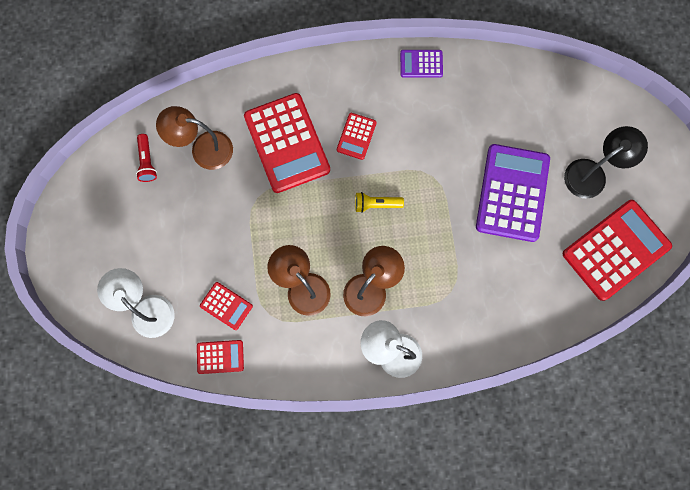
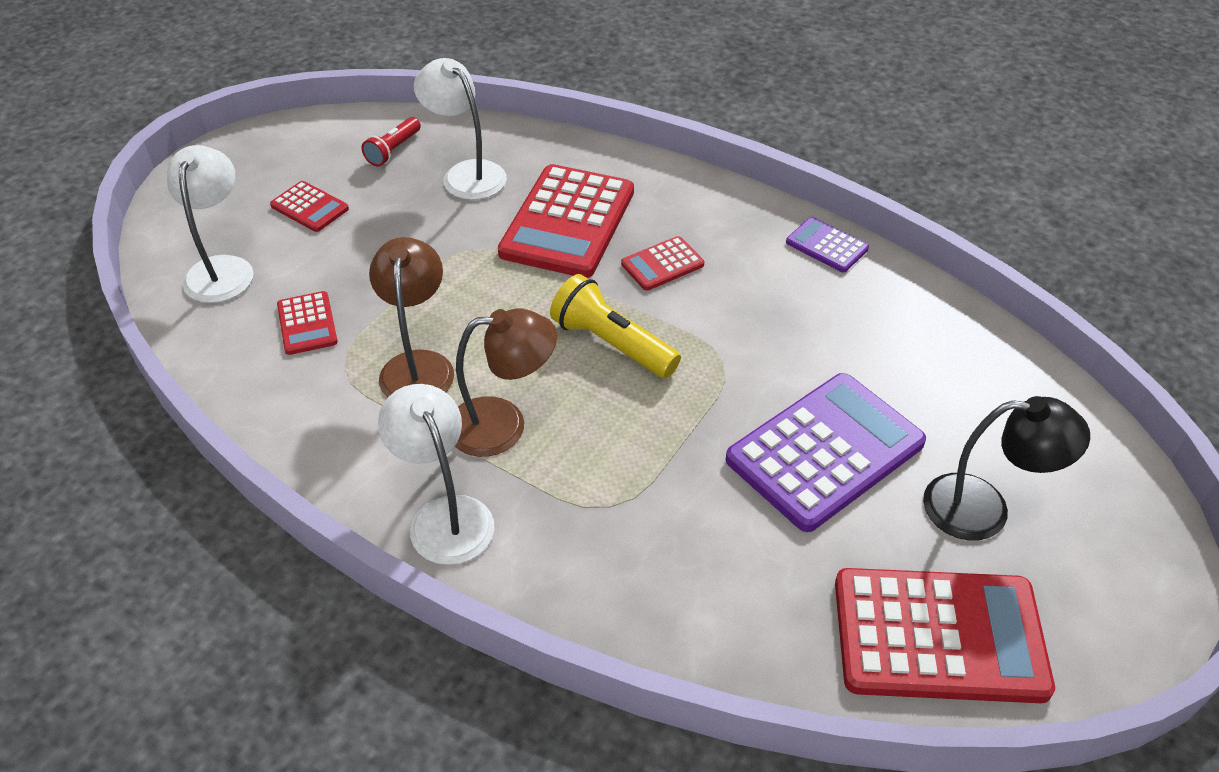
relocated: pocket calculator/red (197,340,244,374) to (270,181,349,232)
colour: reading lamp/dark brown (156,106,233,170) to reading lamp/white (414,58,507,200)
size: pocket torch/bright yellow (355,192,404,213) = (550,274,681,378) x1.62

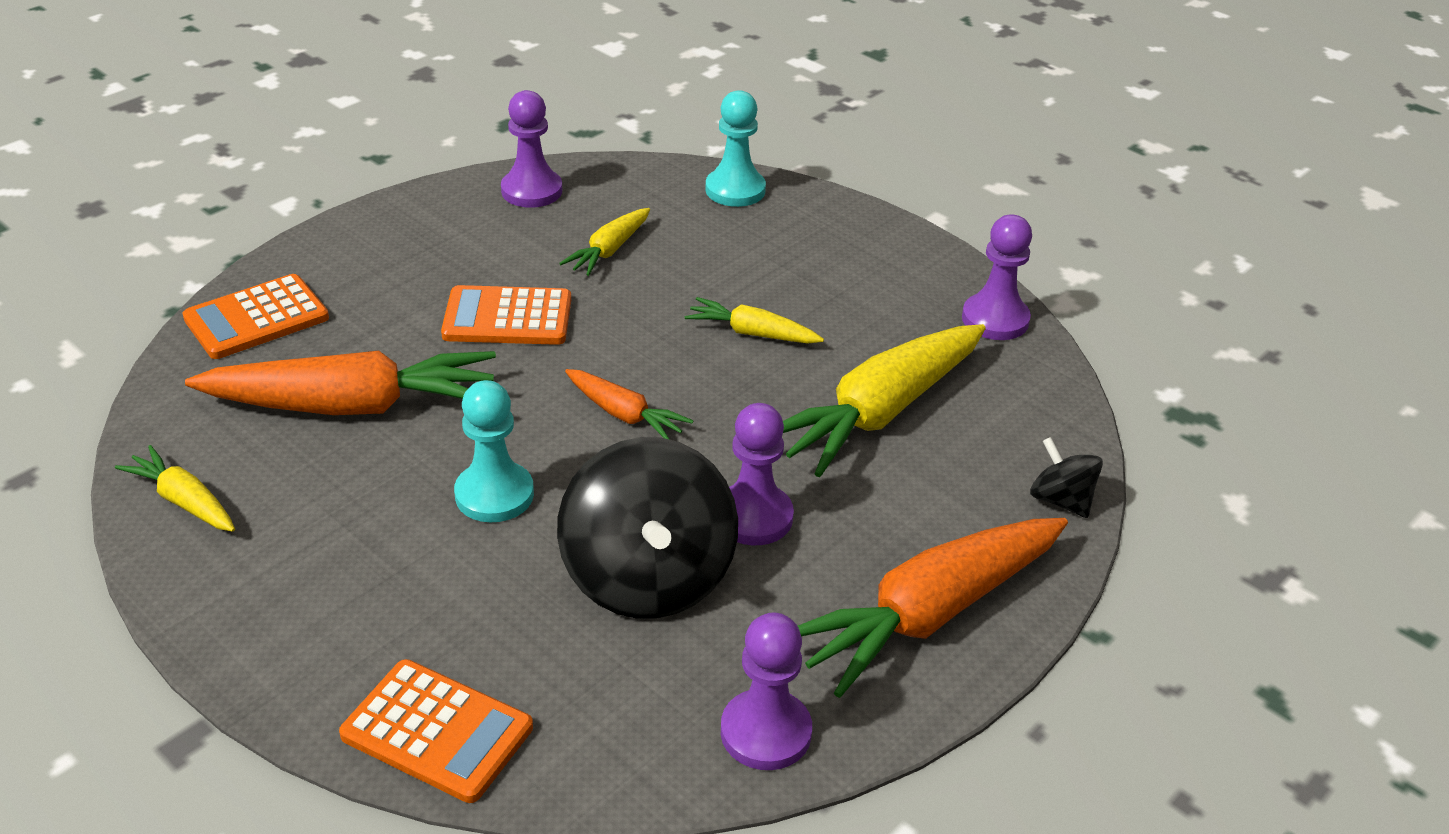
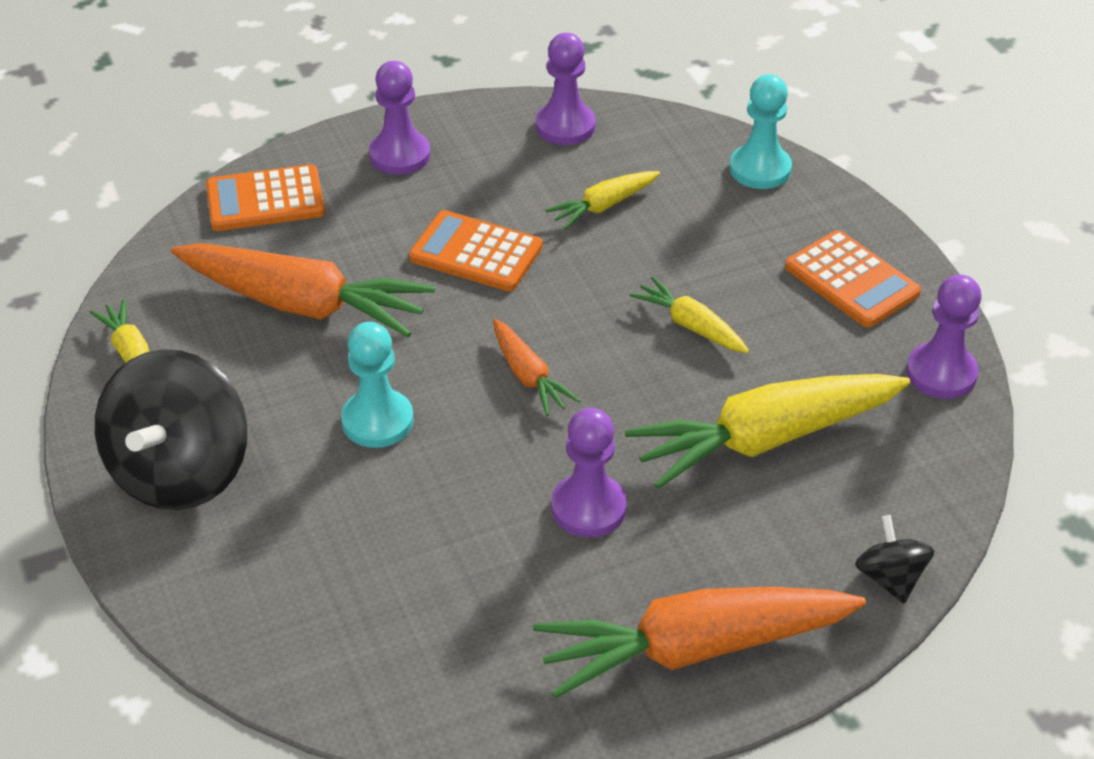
relocated: pocket calculator/orange-coloured (339,659,533,803) to (785,230,921,327); toy top/jet-black (557,437,738,619) to (95,349,247,510); pawn/royal purple (721,612,812,770) to (369,61,430,175)

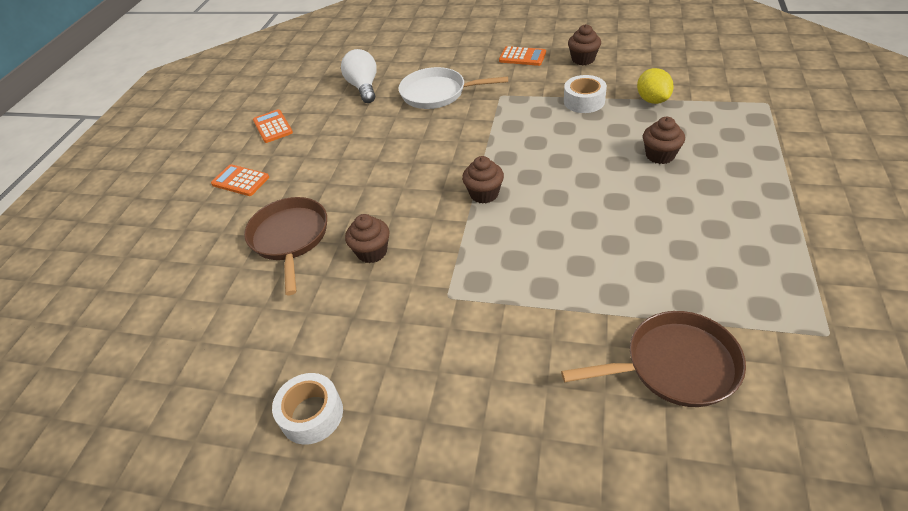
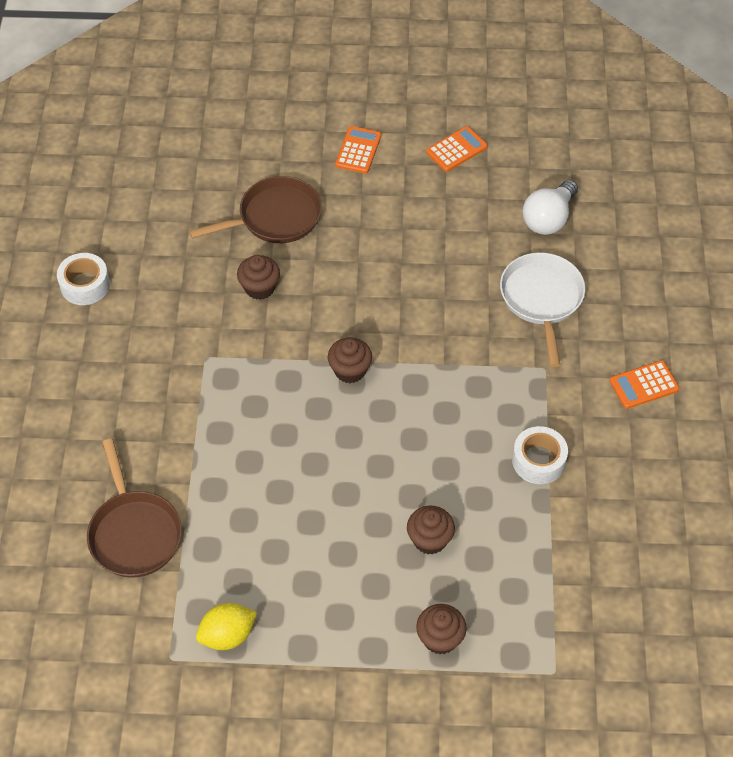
relocated: cupcake/dark brown (568,24,601,65) to (416,604,467,655); citrus fruit/bright yellow (637,68,674,104) to (196,603,257,650)
spun: bulb/white (341,49,377,103) = (523,180,578,235) 150 degrees clockwise; pocket calculator/orange-coloured (499,46,546,66) = (610,360,679,409) 60 degrees clockwise

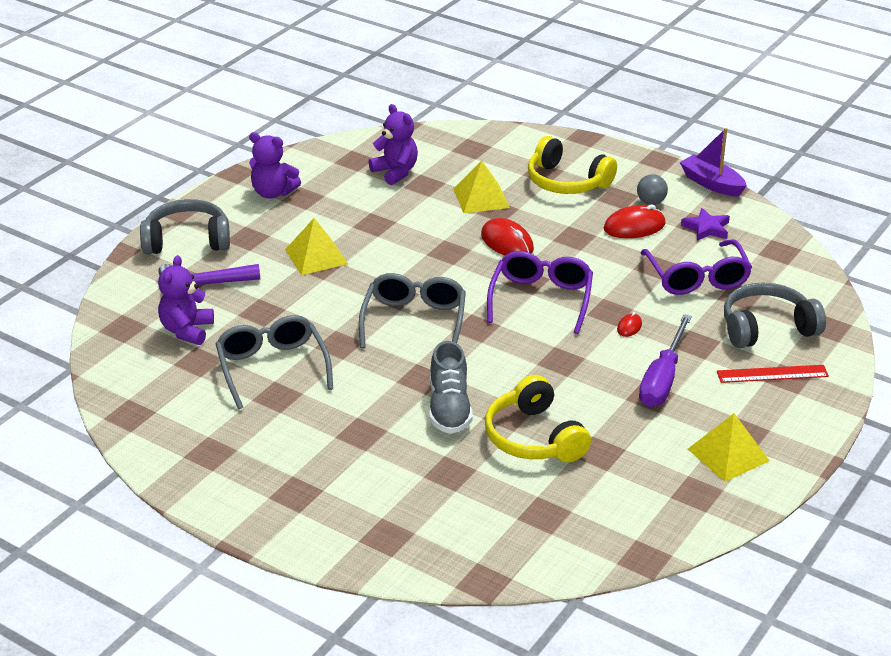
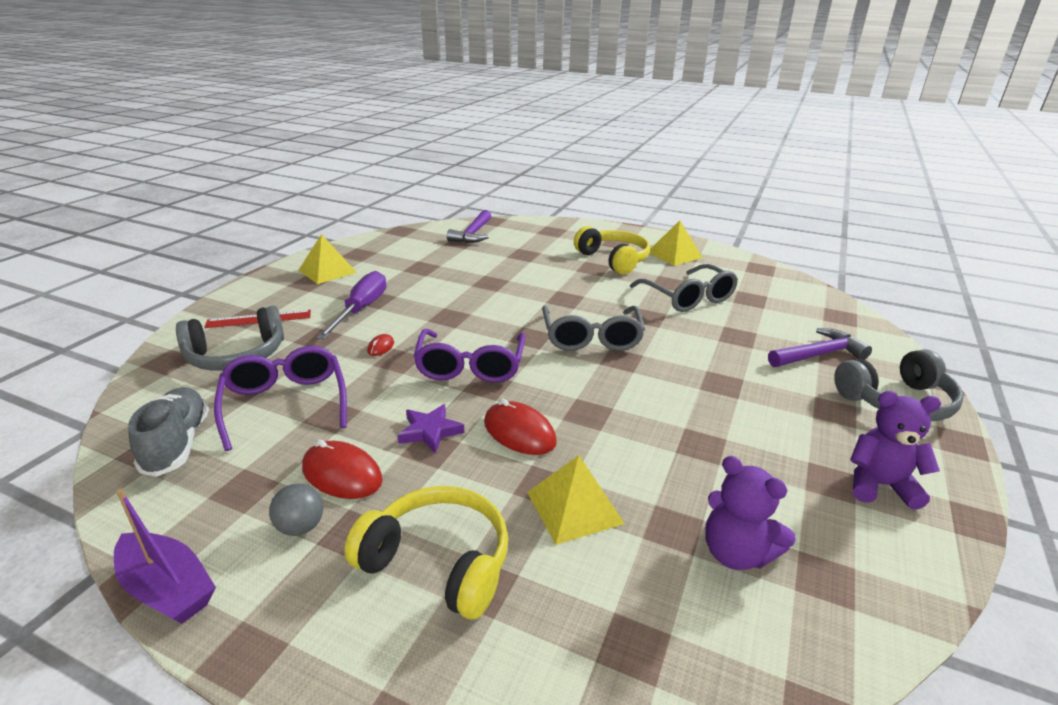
missing: teddy/royal purple (158,255,214,345)
appeared: claw hammer/royal purple (447,210,491,243)
relocated: solid pyramid/bright yellow (285,218,348,275) to (649,220,703,266); sneaker/grey (429,341,472,434) to (128,387,209,477); over-ear headphones/bright yellow (485,375,591,462) to (574,226,650,275); five-pointed star/royal purple (681,208,730,241) to (398,404,464,454)
spun: mouse/red (604,205,666,238) = (302,439,383,499) 60 degrees clockwise

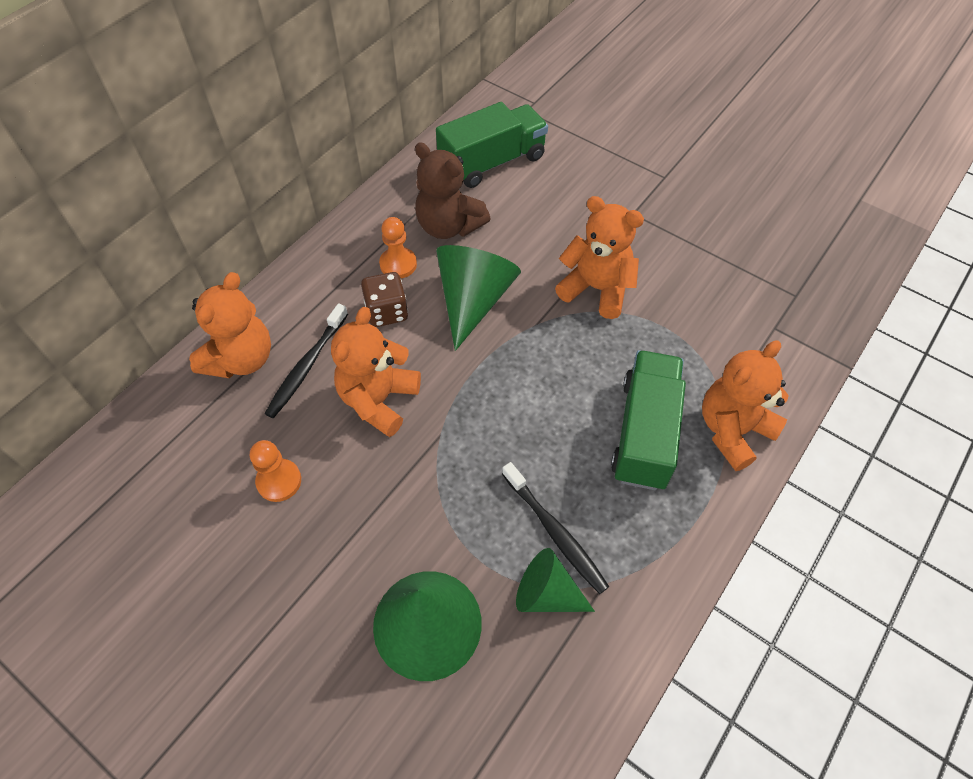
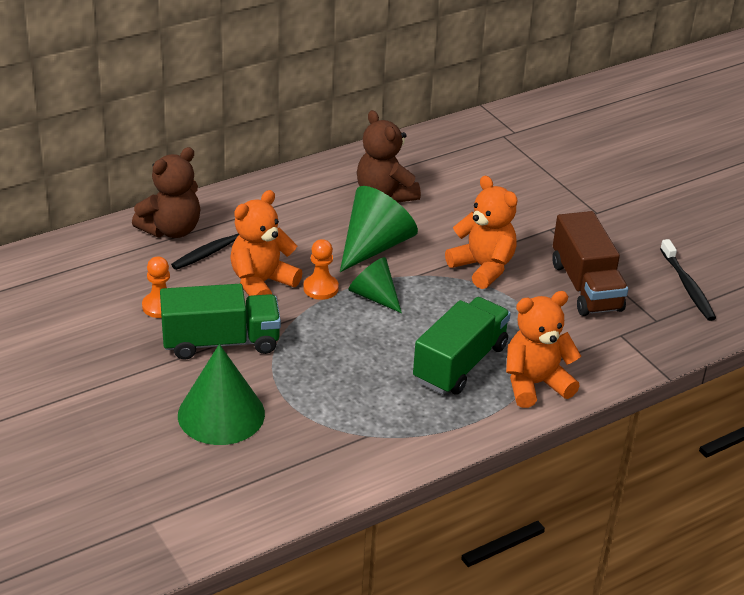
missing: dice/dark brown (361,272,408,327)
appeared: truck/dark brown (552,211,628,316)
relocated: pawn/orange-coloured (379,217,417,279) to (303,239,339,300); truck/emerald (436,102,548,188) to (160,284,281,360); dental brush/jet-black (502,462,609,594) to (660,239,716,321); cone/emerald (516,548,595,612) to (348,257,402,313)
colour: teddy/orange-coloured (189,272,271,378) to teddy/dark brown (132,147,200,238)

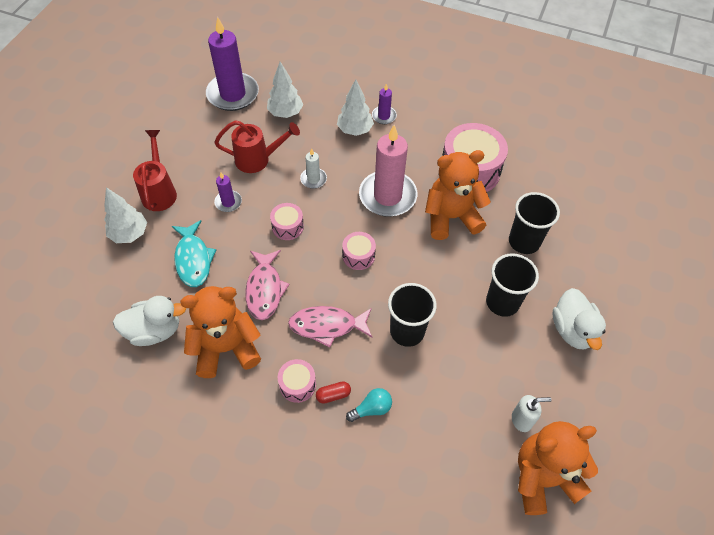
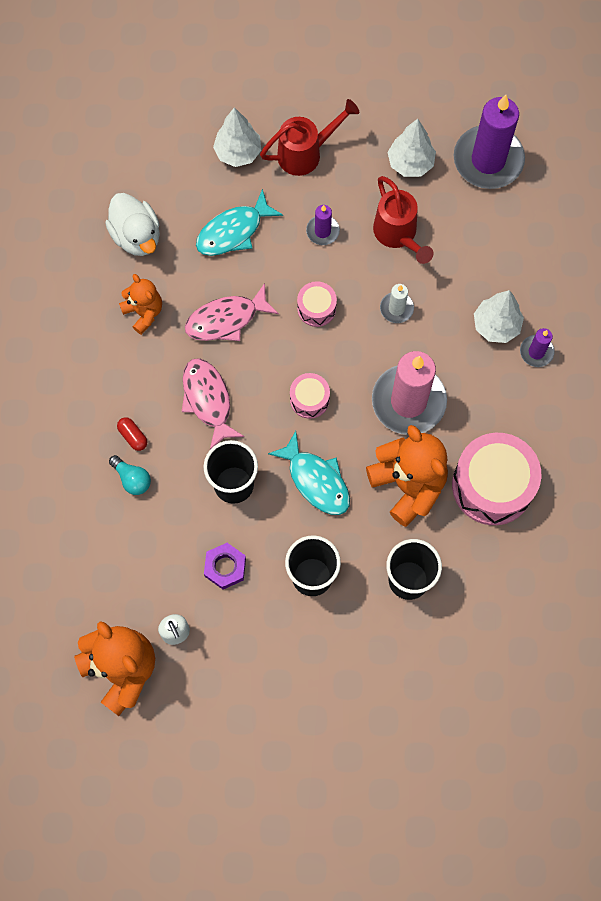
missing: toy drum/rosy (278,359,316,403); rubber duck/white (553,288,606,350)
appeared: nut/royal purple (204,543,246,589); fish figure/aqua (268,431,350,515)
relocated: tree/white (267,62,303,118) to (388,119,436,177)
size: teddy/orange-coloured (180,286,261,378) = (119,274,162,335) x0.58

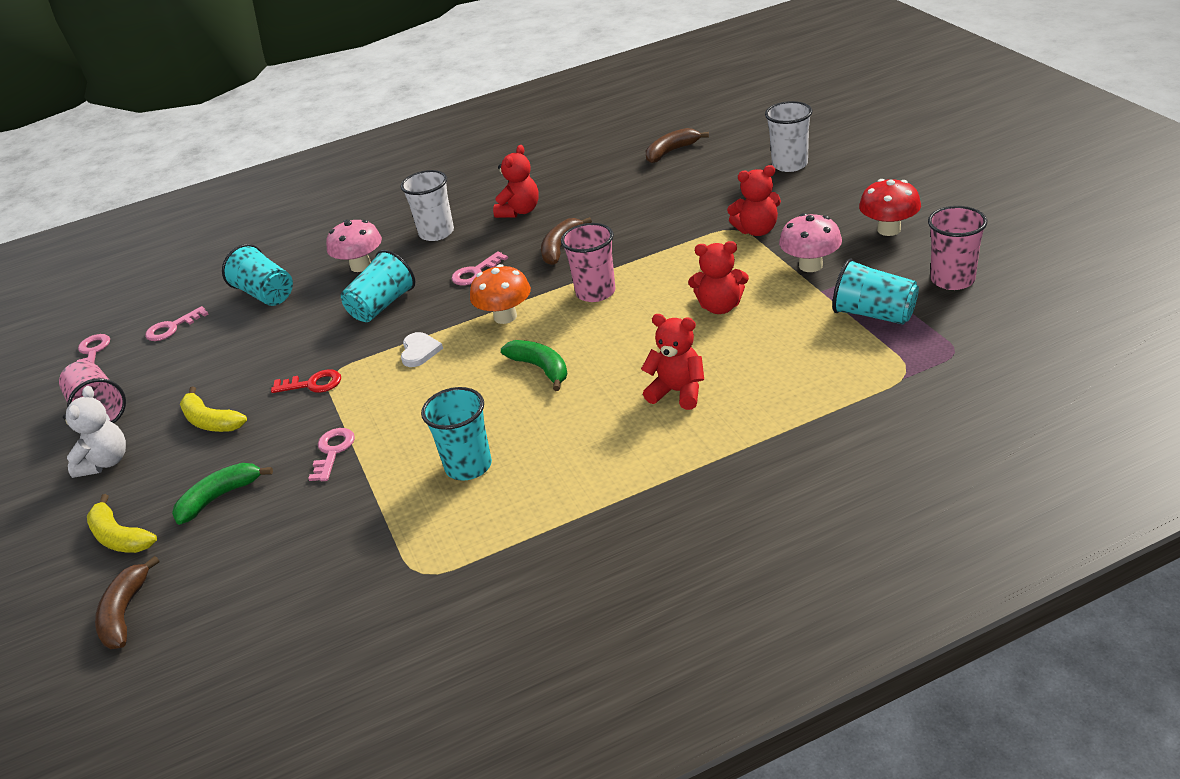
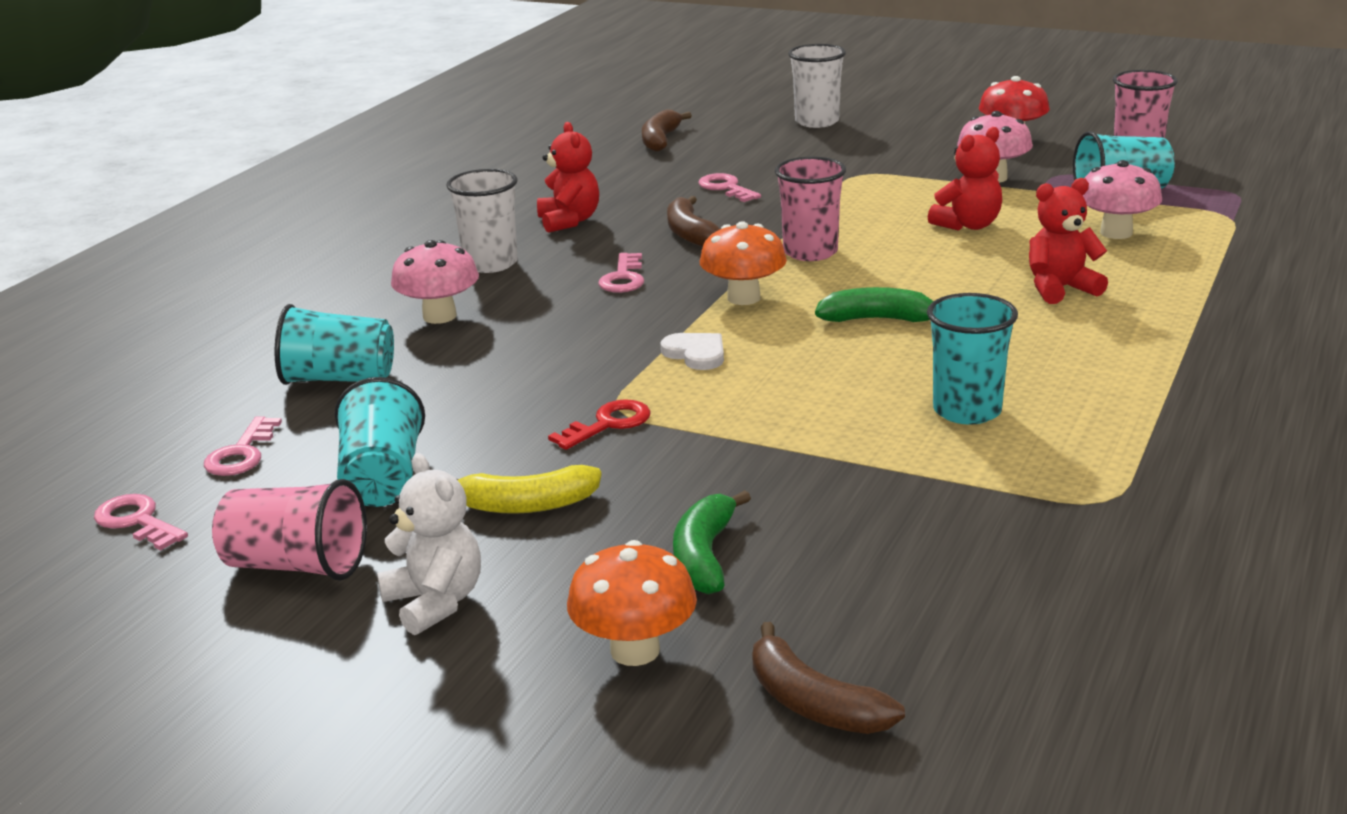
missing: teddy/red (727,165,781,236)
appeared: toadstool/rosy (1082,160,1162,239)
relocated: door key/rosy (308,428,355,481) to (699,173,761,202); tumbler/aqua (341,250,415,322) to (335,377,425,507)
exchanged: banana fruit/bright yellow (87,494,157,553) to toadstool/orange-coloured (567,540,697,666)

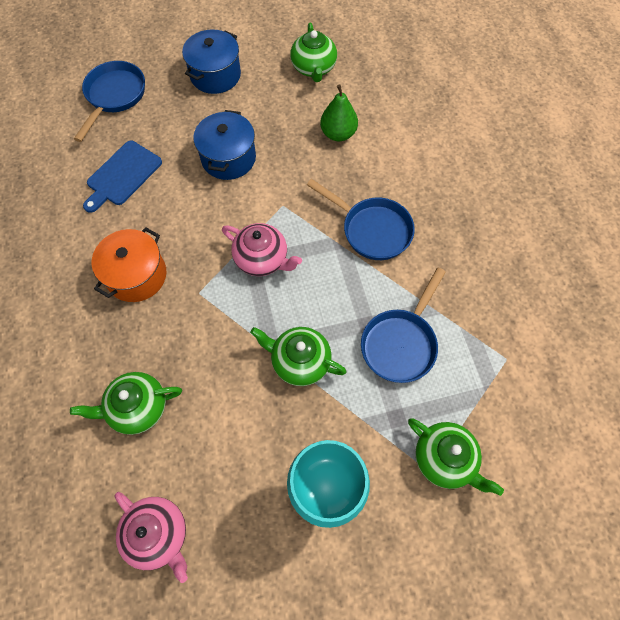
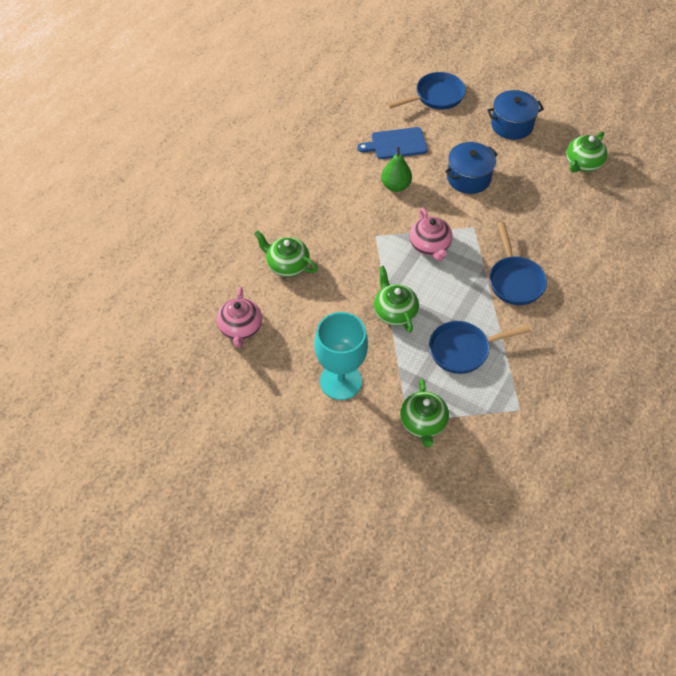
missing: pot/orange-coloured (92,227,166,302)
relocated: pear fruit/emerald (320,85,358,141) to (381,147,412,192)

